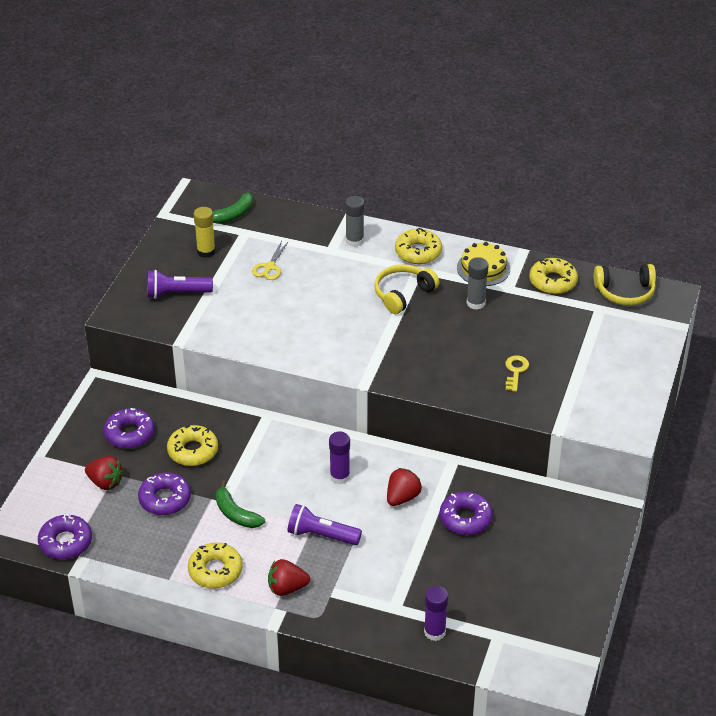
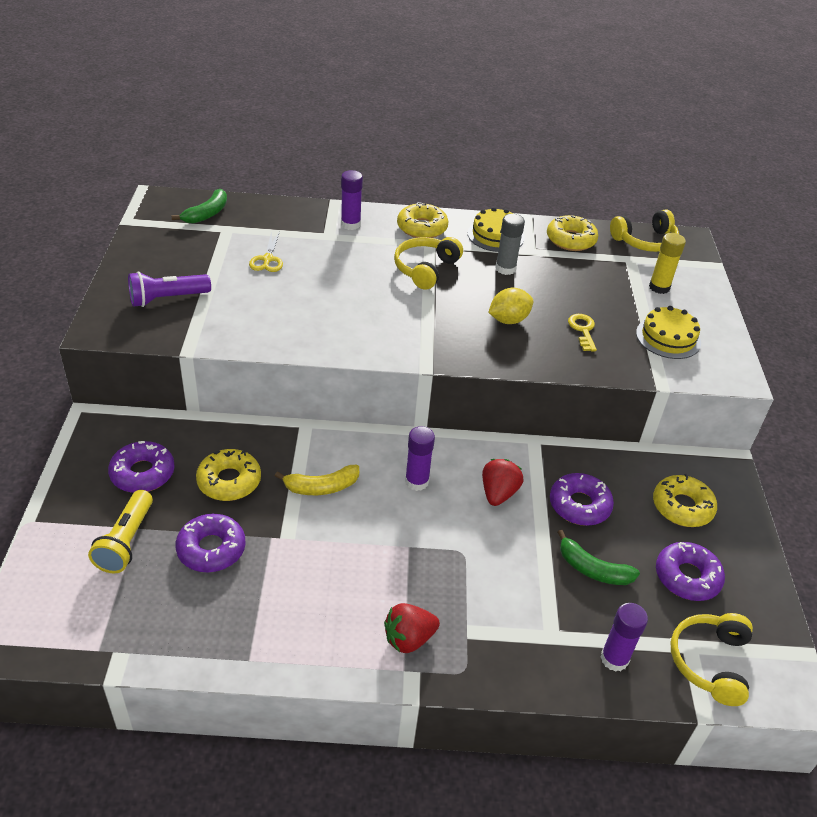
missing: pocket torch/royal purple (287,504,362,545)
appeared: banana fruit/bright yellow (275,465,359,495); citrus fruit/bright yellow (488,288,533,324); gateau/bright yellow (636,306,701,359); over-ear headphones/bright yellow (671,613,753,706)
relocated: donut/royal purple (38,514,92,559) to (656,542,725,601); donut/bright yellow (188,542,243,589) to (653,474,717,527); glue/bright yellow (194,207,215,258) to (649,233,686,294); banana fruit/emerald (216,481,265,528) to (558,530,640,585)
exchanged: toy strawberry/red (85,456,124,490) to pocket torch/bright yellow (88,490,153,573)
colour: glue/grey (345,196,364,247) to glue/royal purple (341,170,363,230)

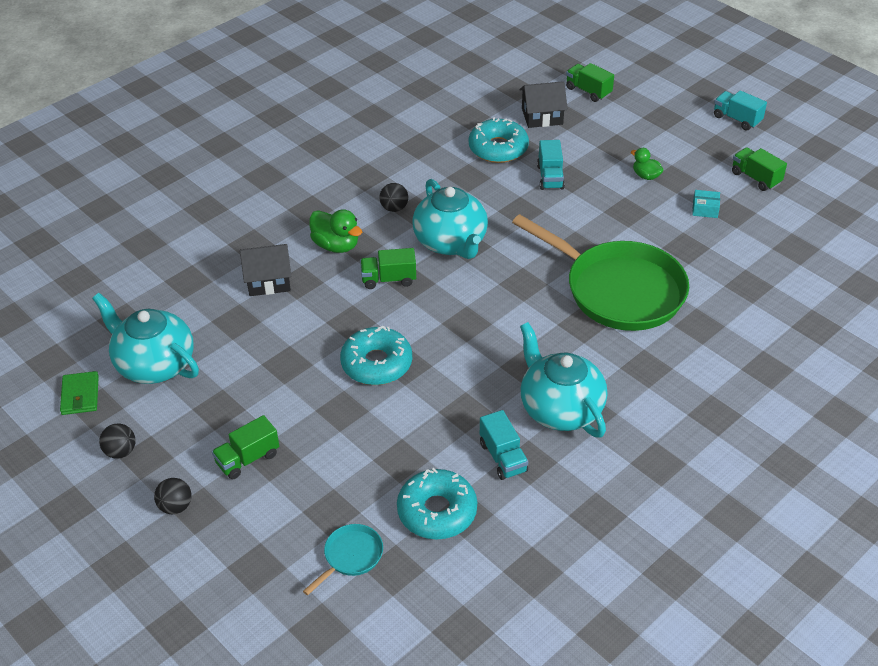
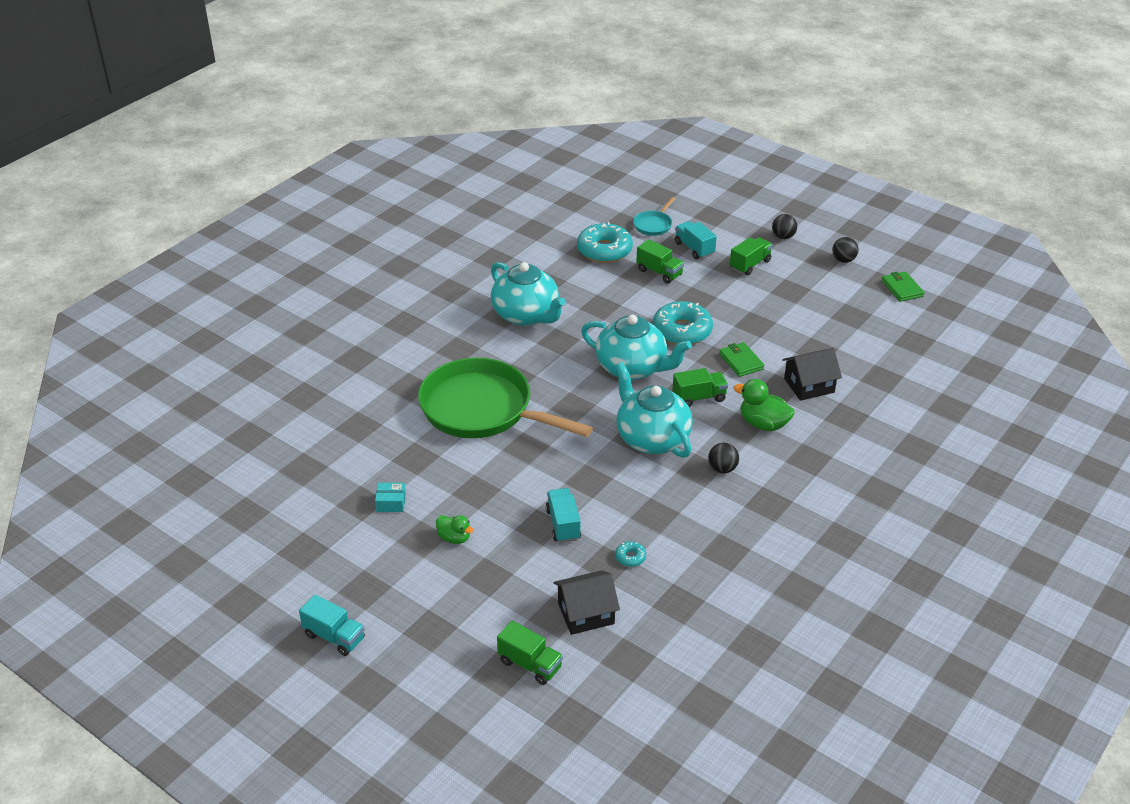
appeared: card wallet/emerald (719,342,764,377)
relocated: teapot/aqua (92,293,199,384) to (581,315,692,380); truck/aqua (480,410,528,480) to (675,221,717,259); truck/emerald (732,147,787,191) to (636,239,684,284)
size: donut/aqua (469,117,529,163) = (615,541,646,567) x0.43

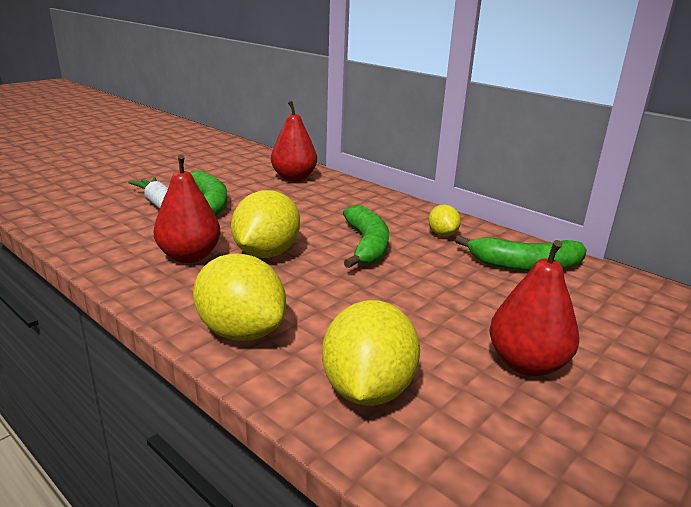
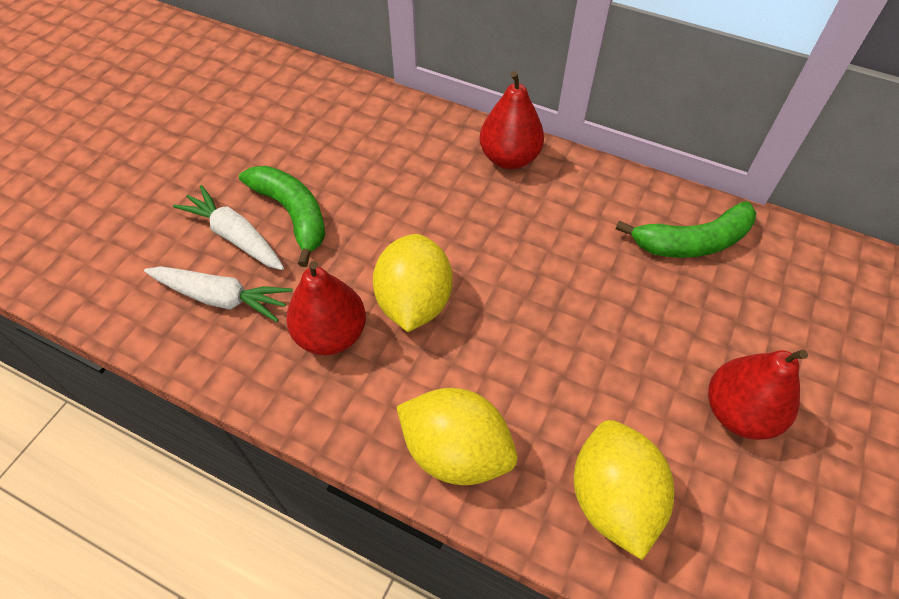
missing: banana fruit/emerald (343,205,389,268); citrus fruit/bright yellow (428,205,461,237)
appeared: toy carrot/white (144,266,293,322)
relocated: pear fruit/red (271,101,317,181) to (479,71,544,169)

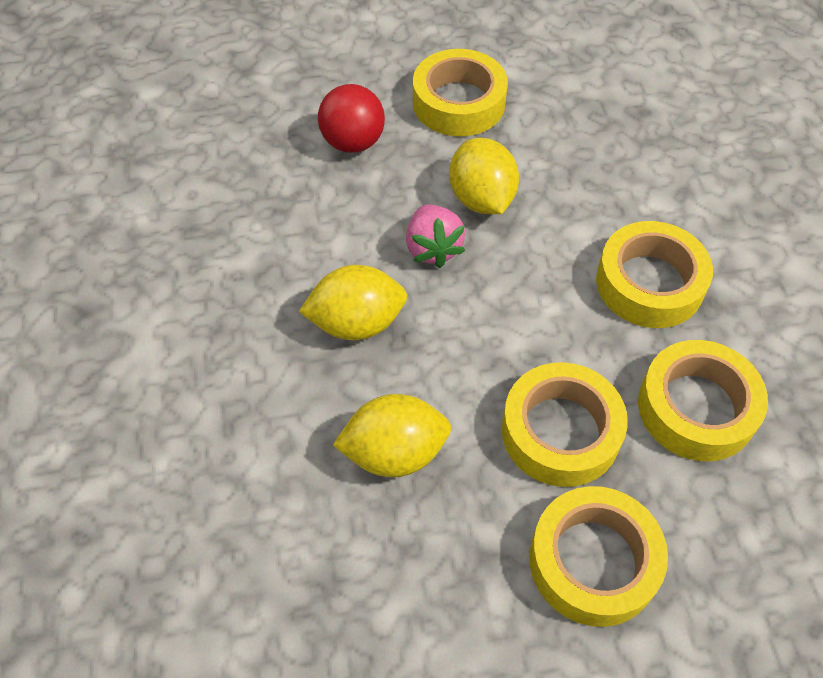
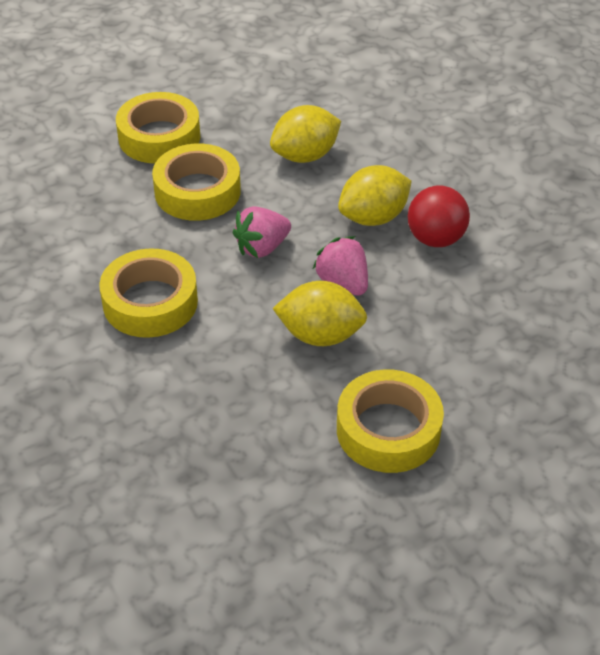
missing: sticky tape/bright yellow (638,340,768,461)
appeared: toy strawberry/rosy (232,206,291,258)
relocated: ball/red (318,84,385,153) to (408,186,470,247)
spun: citrus fruit/bright yellow (449,138,519,214) = (272,281,367,346) 45 degrees counterclockwise

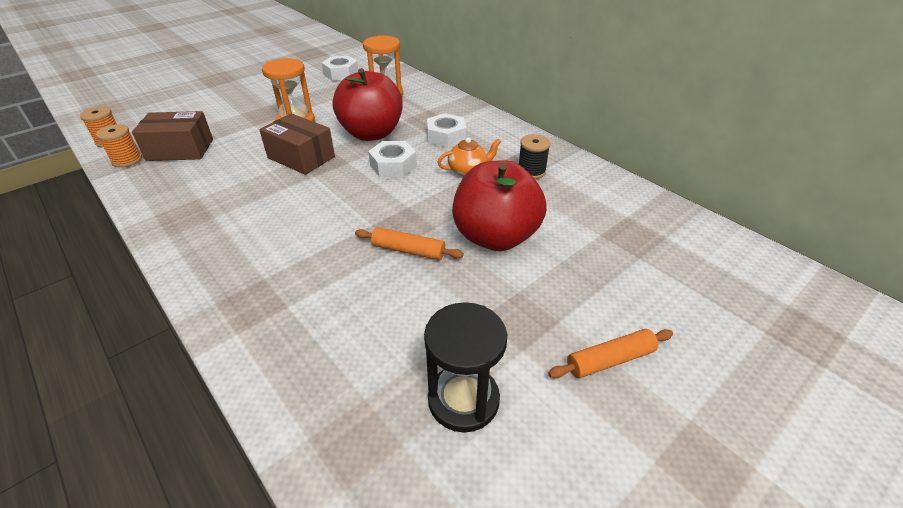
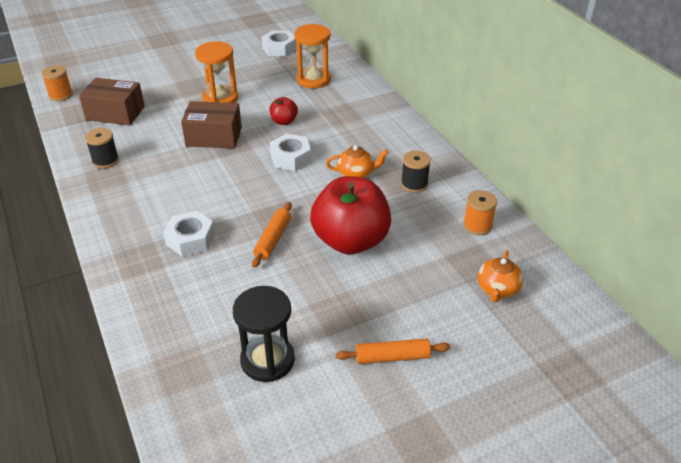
appeared: spool/jet-black (85,128,119,169); teapot/orange-coloured (478,250,523,302)
relocated: spool/orange-coloured (96,124,142,168) to (463,190,497,235); nut/white (427,113,466,148) to (163,211,215,257)
spun: box/dark brown (259,113,335,175) = (181,101,242,149) 45 degrees counterclockwise; dough roller/orange-coloured (355,227,464,260) = (252,202,292,268) 75 degrees clockwise
size: toy apple/red (333,68,403,141) = (269,97,298,125) x0.44

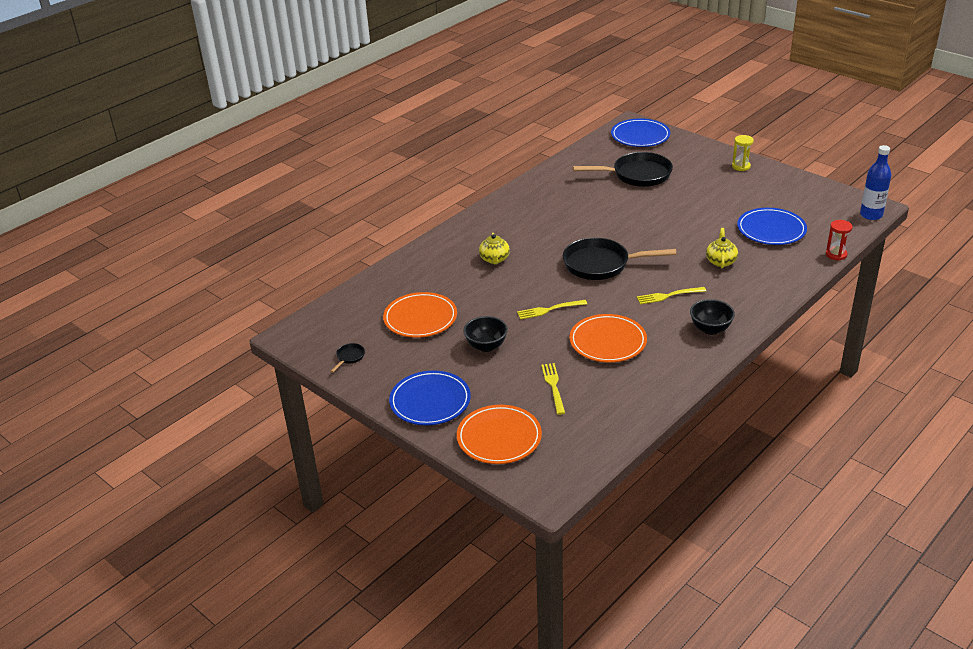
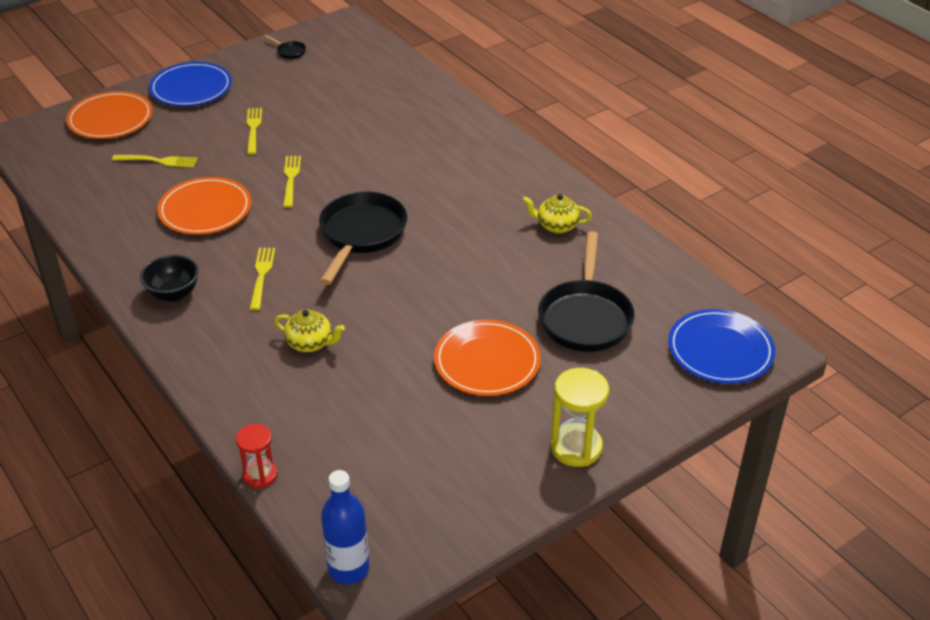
missing: dinner plate/royal blue (737,208,807,245)
relocated: dinner plate/orange-coloured (383,292,457,338) to (434,320,541,396); teapot/bright yellow (479,233,510,264) to (523,194,592,234)
exchanged: deep dish/jet-black (463,316,508,352) to table fork/bright yellow (247,108,262,155)
size: hourglass/bright yellow (732,135,754,171) = (550,368,609,467) x1.55

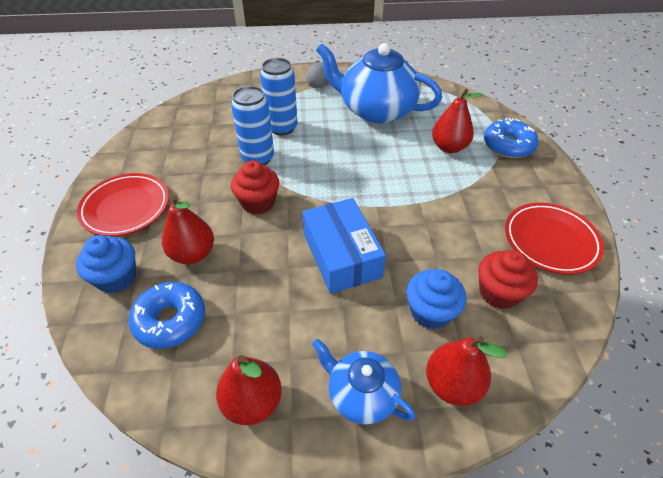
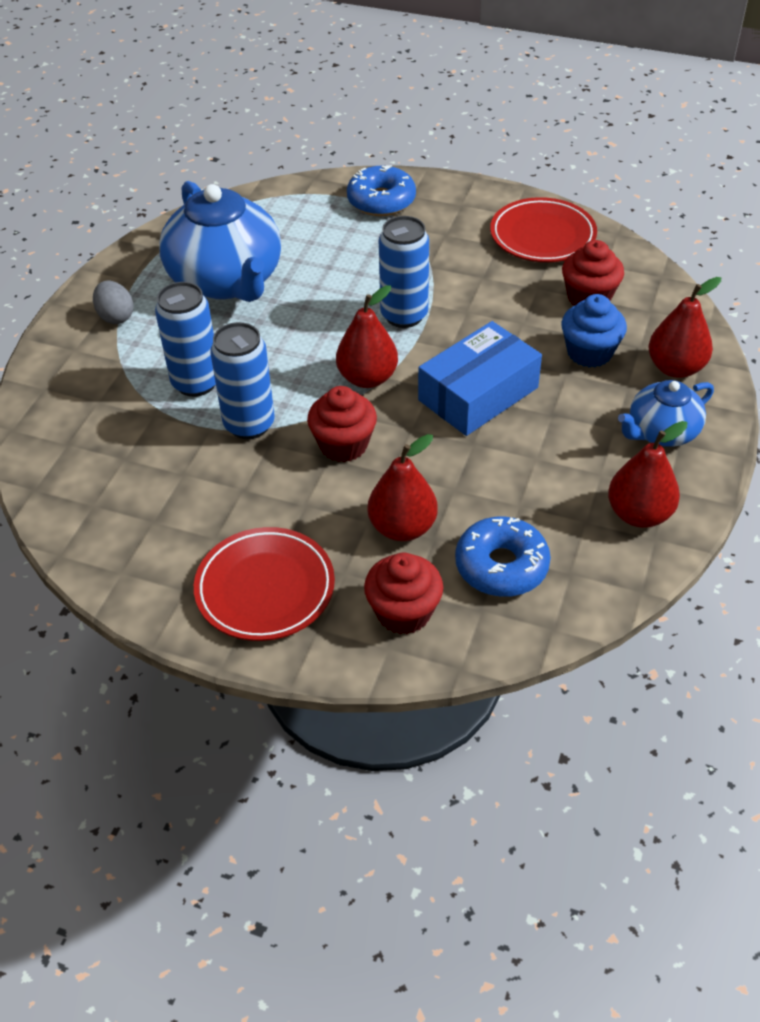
appeared: soda can/royal blue (379,216,429,328)
relocated: pear fruit/red (432,89,483,153) to (336,285,398,388)
colour: cupcake/royal blue (76,235,136,293) to cupcake/red (364,553,443,634)
spun: box/royal blue (302,198,386,294) = (418,321,542,436) 45 degrees counterclockwise; teapot/royal blue (316,43,442,123) = (159,181,281,302) 75 degrees counterclockwise

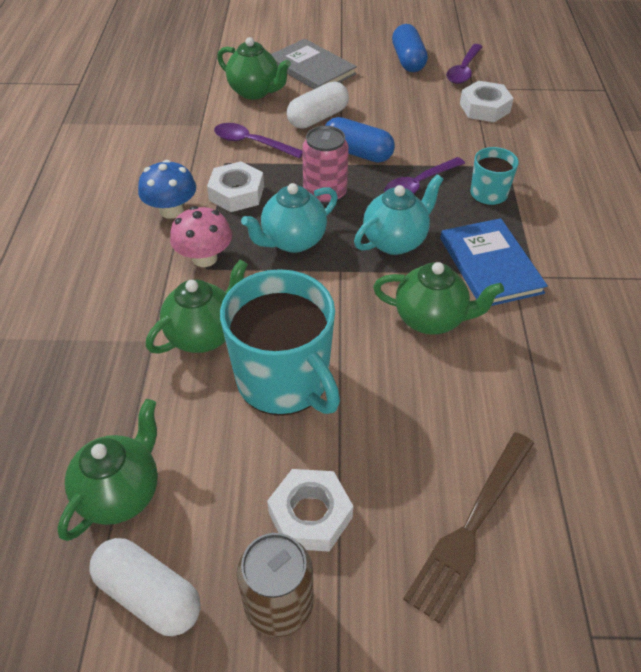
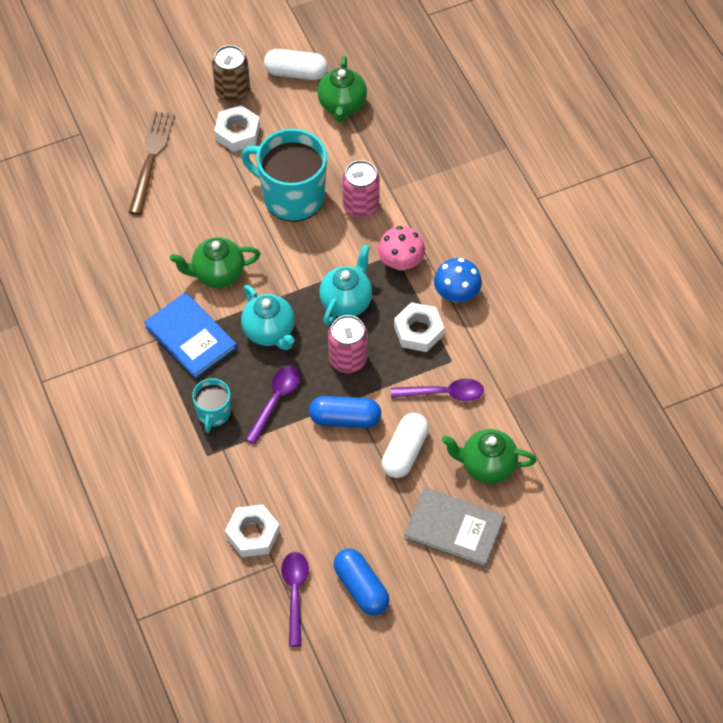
exchanged: teapot/emerald (146,260,248,354) to soda can/rosy (342,160,380,218)
spun: teapot/aqua (354,174,444,255) = (241,285,295,350) 60 degrees counterclockwise

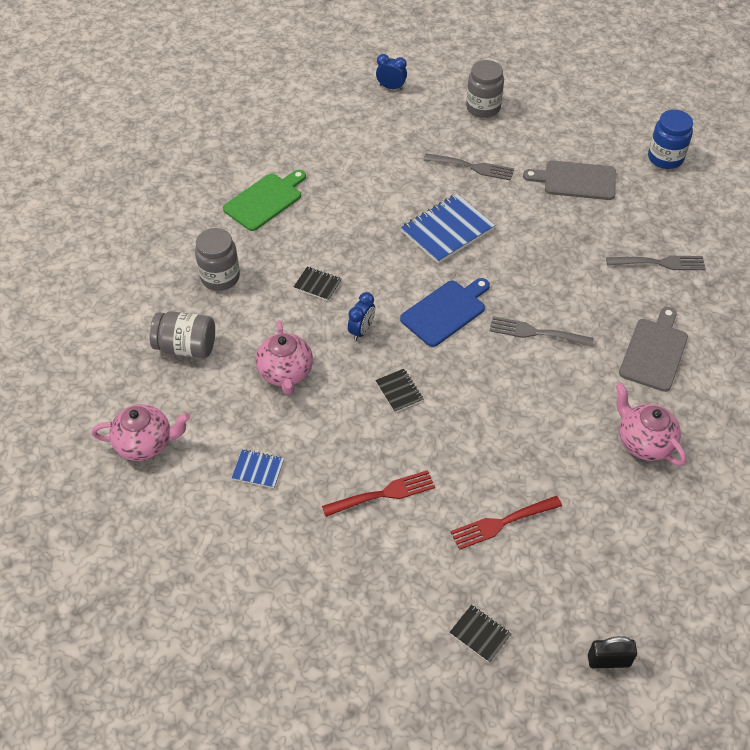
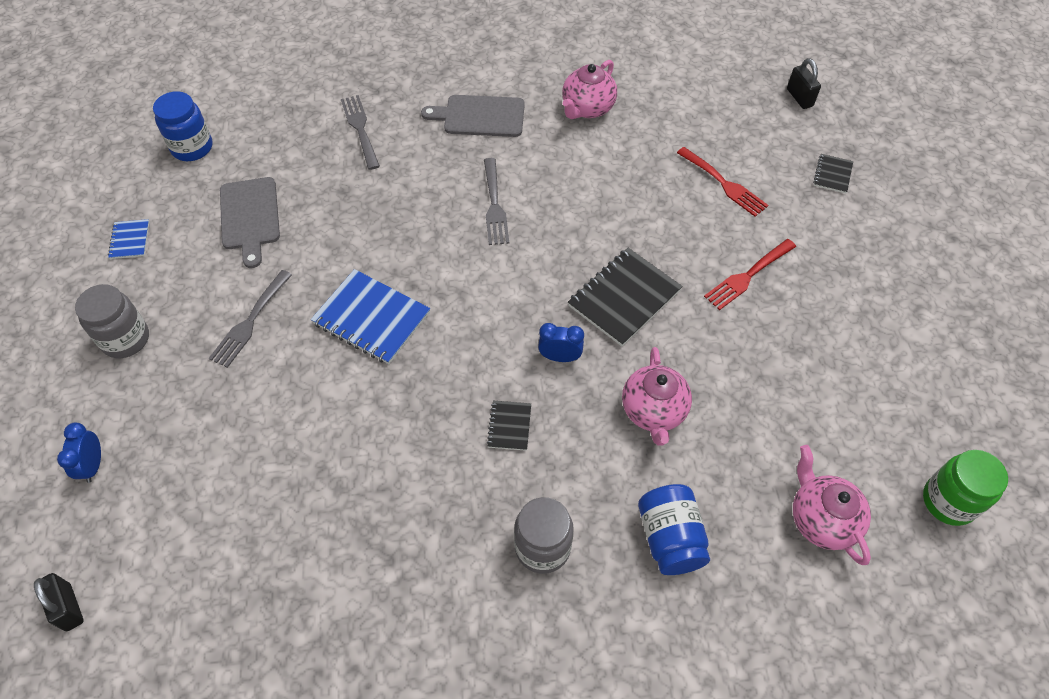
missing: chopping board/emerald (223,170,306,231); chopping board/royal blue (400,278,490,347)
appeared: small lock/jet-black (34,573,84,631); preserve jar/emerald (923,450,1008,526)
relocated: exercise book/royal blue (232,450,284,488) to (108,219,149,259)
colour: preserve jar/grey (150,311,215,358) to preserve jar/royal blue (638,484,710,575)
spun: teapot/rosy (256,320,313,395) = (622,347,692,446) 120 degrees clockwise; table fork/red (322,470,435,517) = (704,239,796,310) 90 degrees counterclockwise; table fork/grey (423,153,514,181) = (209,270,292,368) 150 degrees counterclockwise
size: exercise book/jet-black (375,369,423,412) = (568,248,683,346) x1.99

